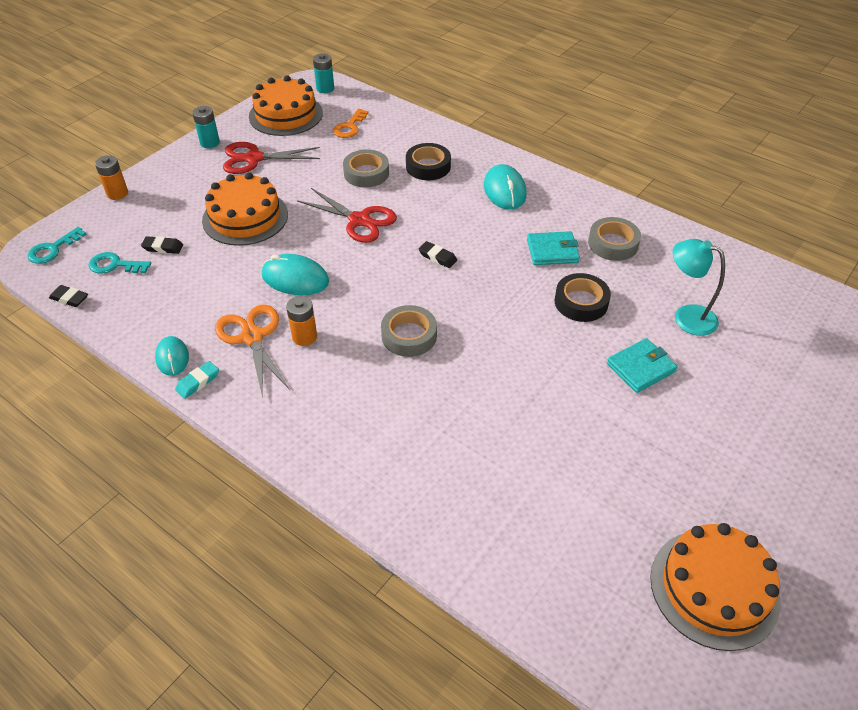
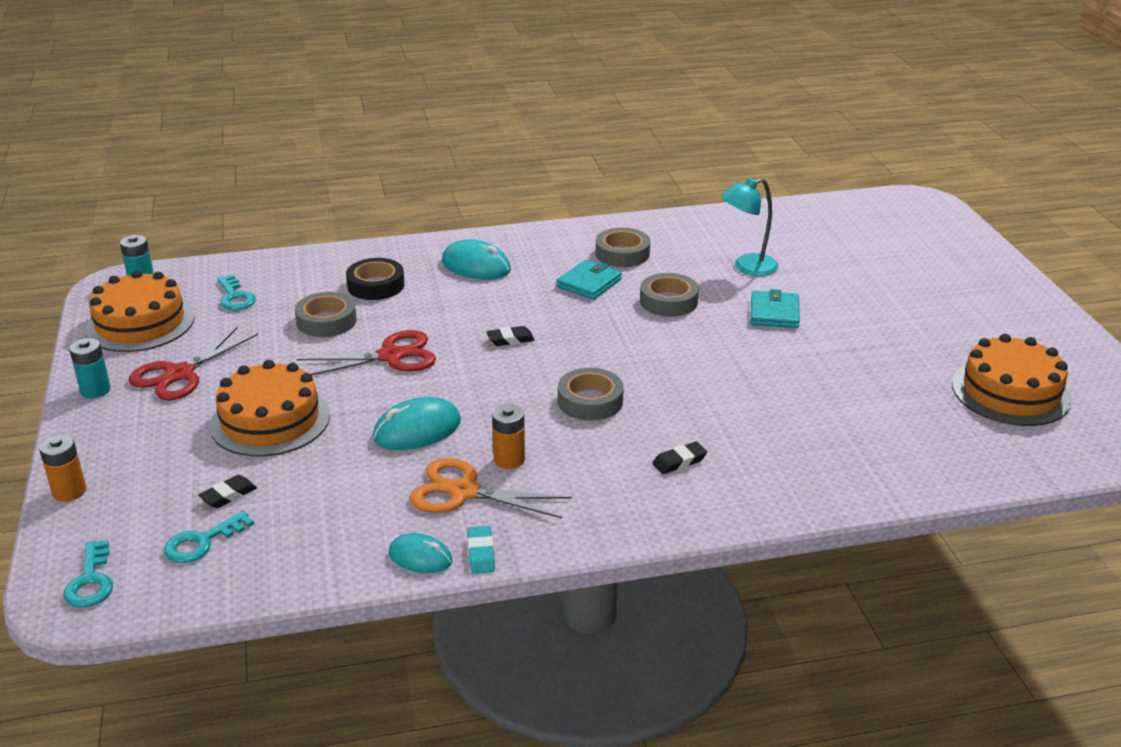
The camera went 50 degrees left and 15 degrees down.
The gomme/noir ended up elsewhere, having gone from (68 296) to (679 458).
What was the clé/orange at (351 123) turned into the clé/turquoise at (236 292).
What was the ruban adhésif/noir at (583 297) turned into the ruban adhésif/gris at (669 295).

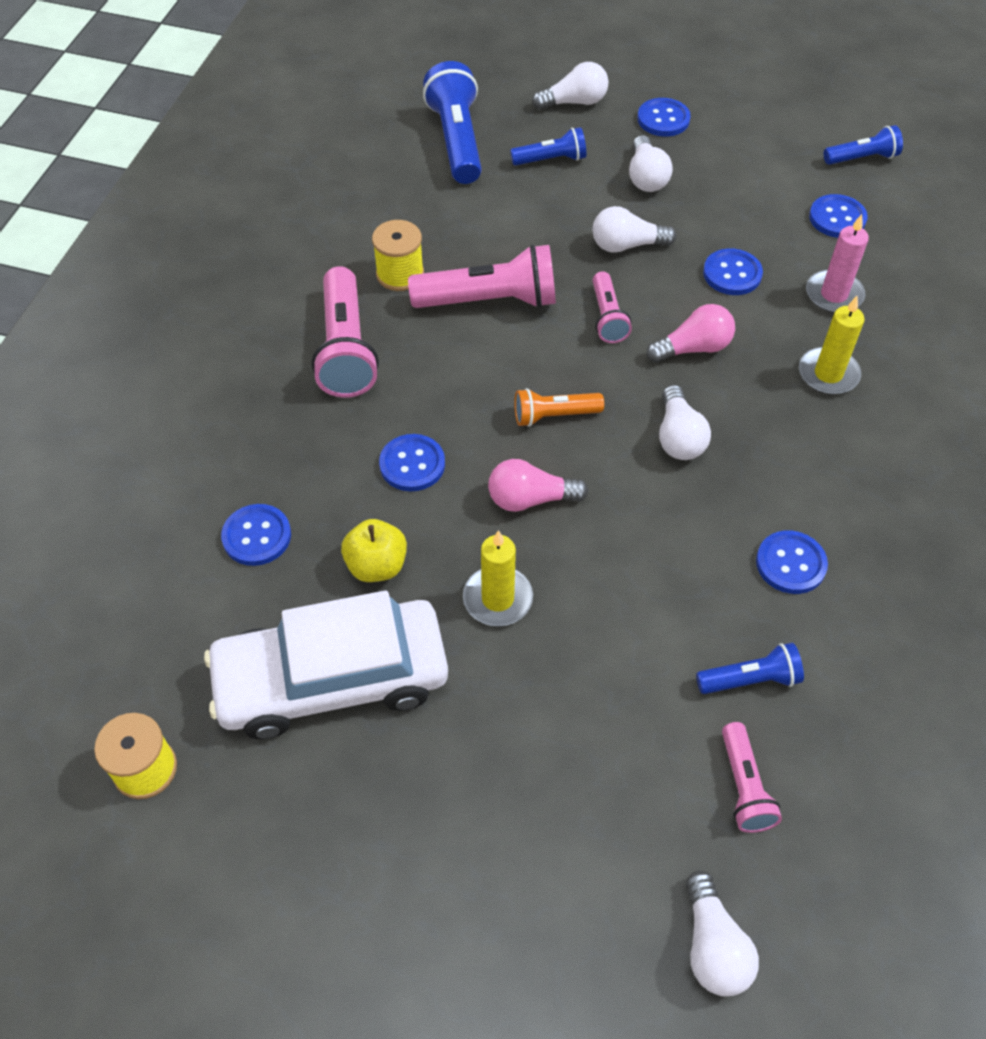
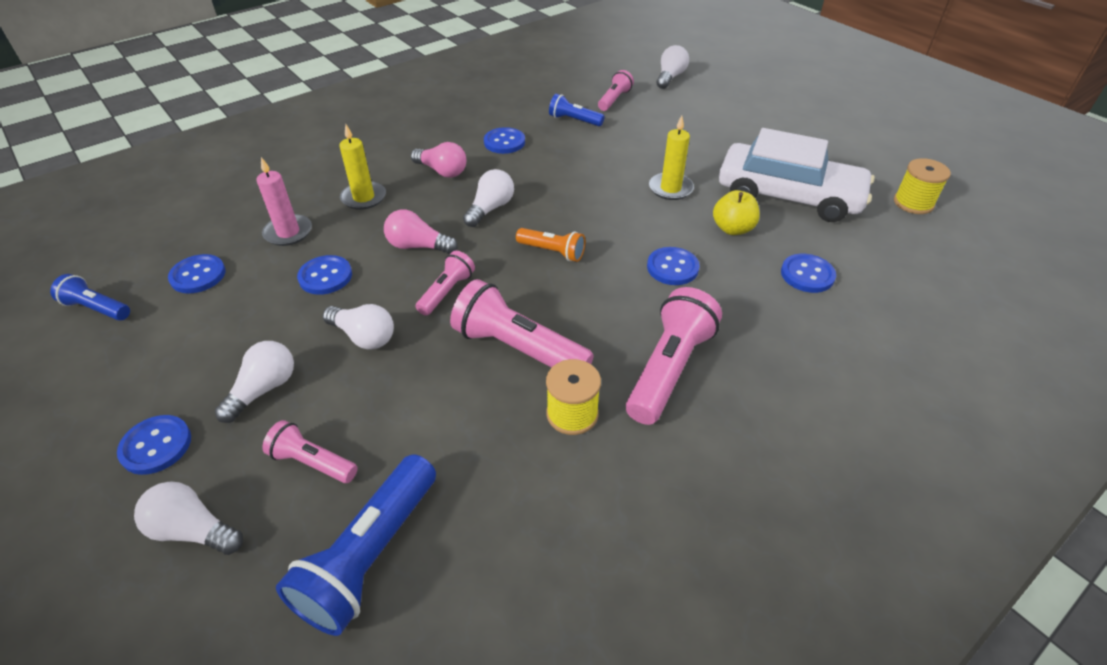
The camera went 145 degrees left and 10 degrees down.
The ampoule/rose ended up elsewhere, having gone from (538 485) to (438 160).
What was the lampe de poche/bleu at (548 146) turned into the lampe de poche/rose at (310 451).

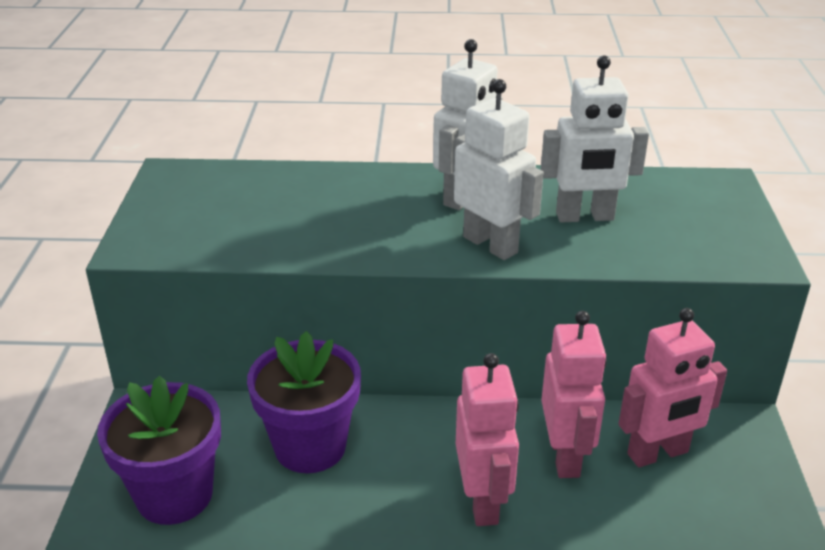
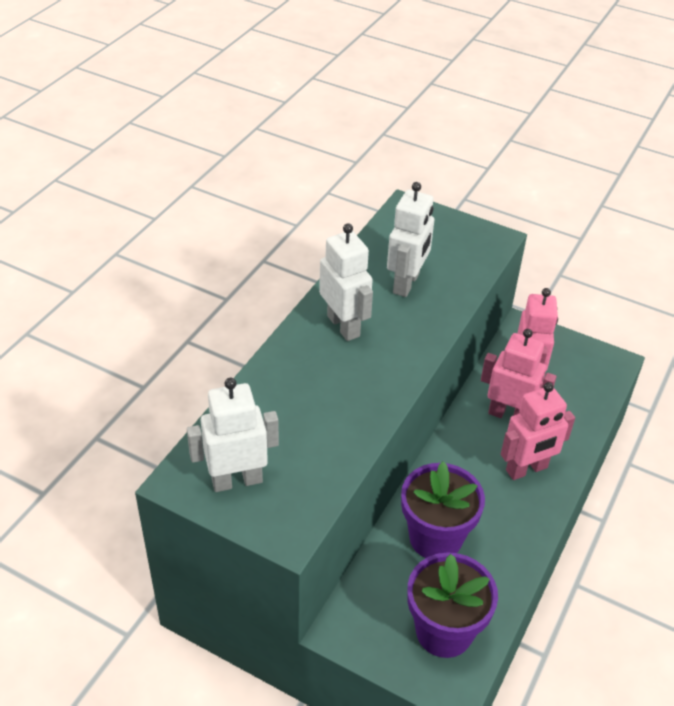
The camera went 65 degrees left and 10 degrees up.
The robot/blanc ended up elsewhere, having gone from (499 169) to (233 435).
The robot/rose at (487 439) ended up facing another way, 135 degrees clockwise from before.

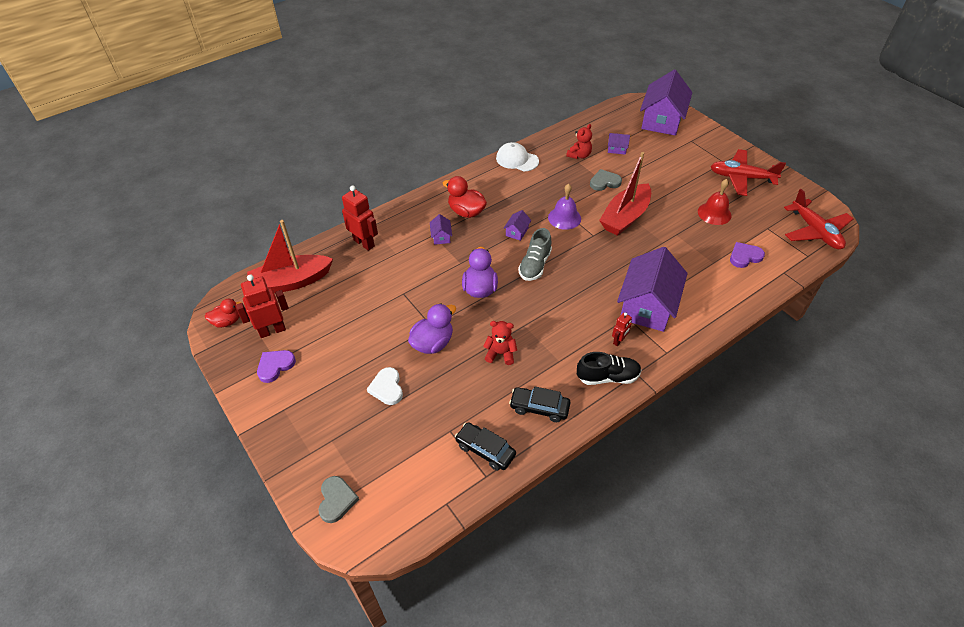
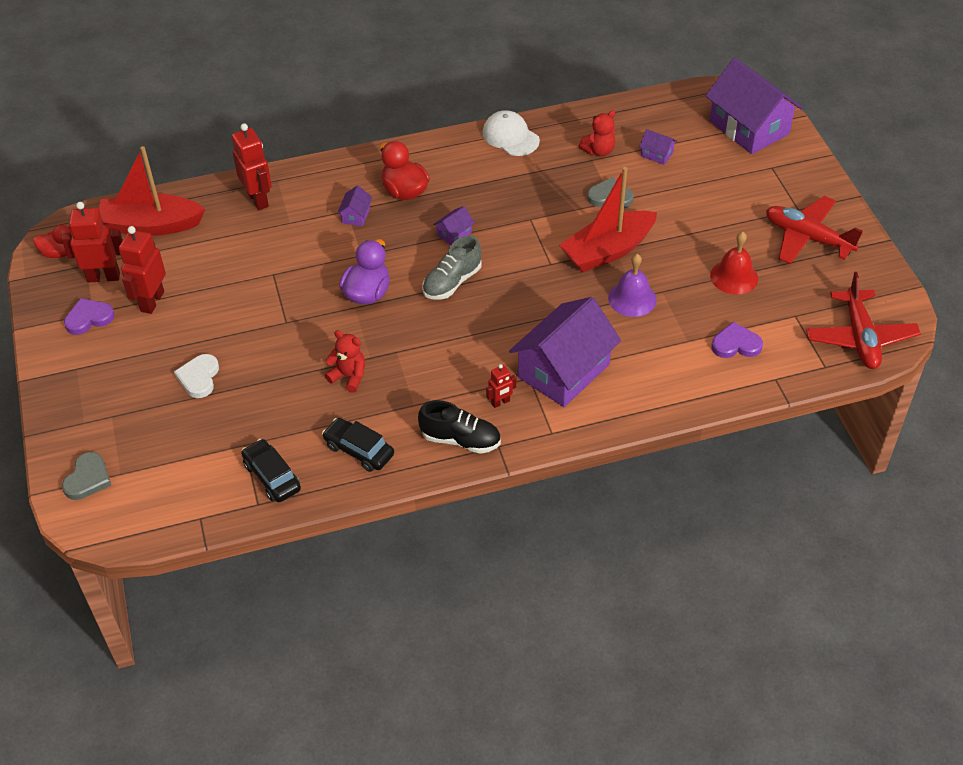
The camera went 20 degrees right and 0 degrees up.
The second view lost the canard/violet at (432 328).
The second view gained the robot/rouge at (142 270).
The cloche/violet ended up elsewhere, having gone from (564 207) to (632 285).
The maison/violet at (666 103) ended up facing another way, 75 degrees counterclockwise from before.

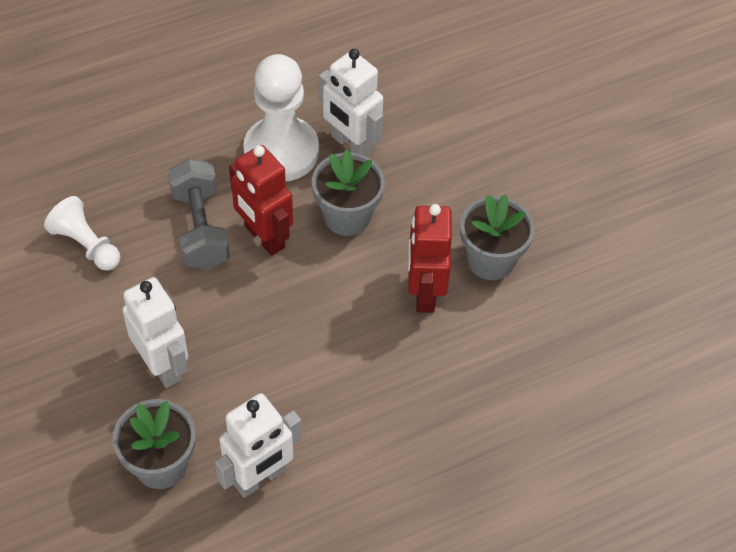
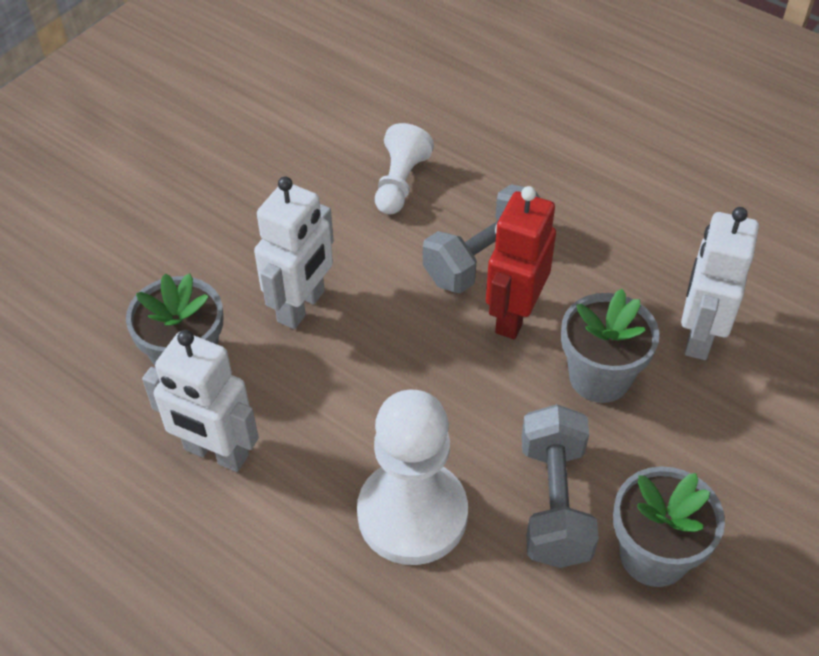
The camera went 65 degrees right and 5 degrees down.
The pion/blanc ended up elsewhere, having gone from (281 117) to (412 477).
Where the robot/rouge stood at (430 258), the haltère/gris came to stand at (560 486).

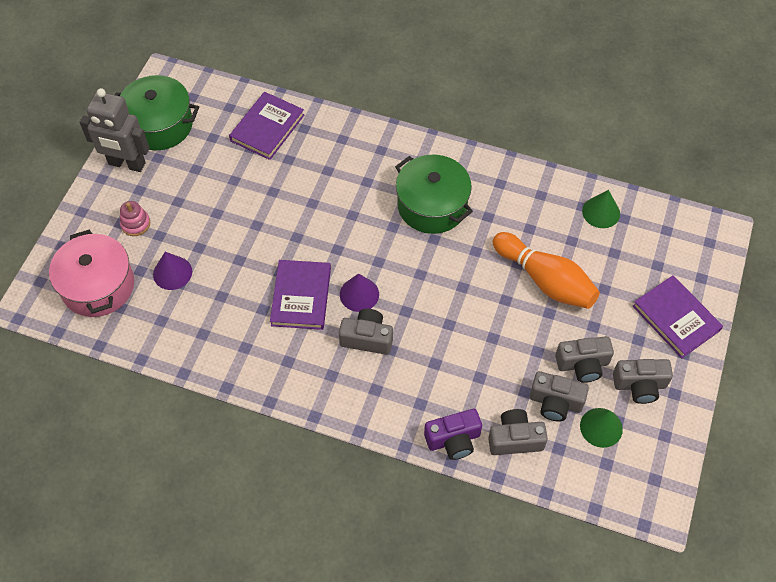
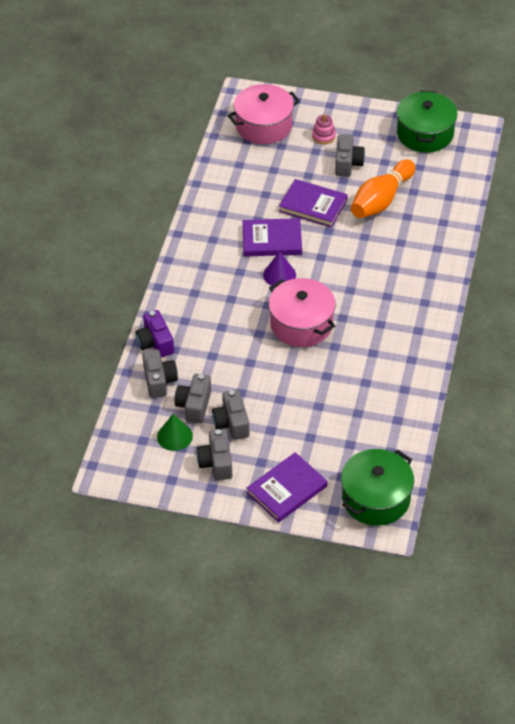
The camera went 85 degrees right and 10 degrees down.
The second view lost the robot/gris at (115 130).
The second view lost the cône/violet at (172 271).
The second view lost the cône/vert at (601 209).
The second view gained the marmite/rose at (302 312).
The livre/violet ended up elsewhere, having gone from (266 126) to (313 203).
The appareil photo/gris ended up elsewhere, having gone from (366 332) to (350 155).
The marmite/vert ended up elsewhere, having gone from (434 194) to (377 487).
The quille/orange ended up elsewhere, having gone from (546 270) to (383 188).

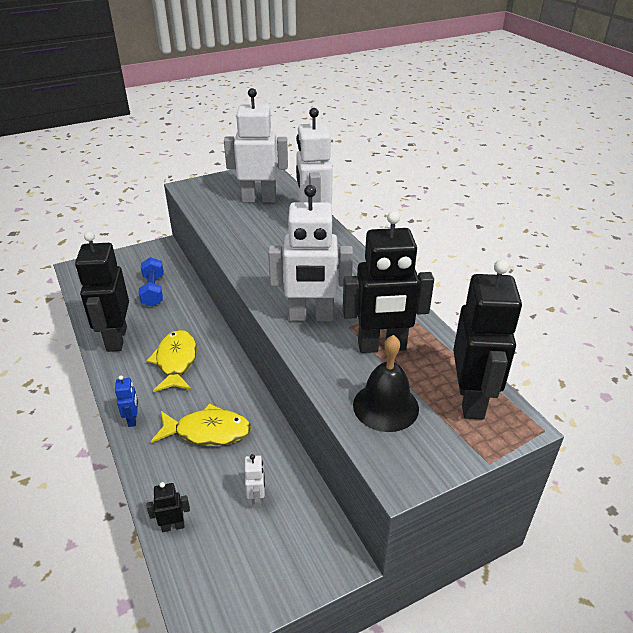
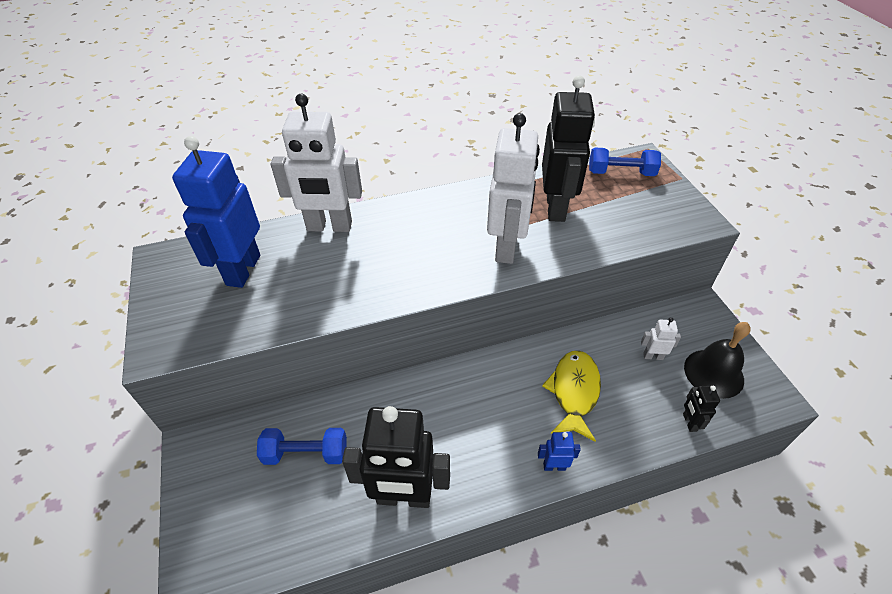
The camera went 80 degrees left and 10 degrees up.
The second view lost the poisson/jaune at (172 361).
The cloche/noir ended up elsewhere, having gone from (386 383) to (717 360).
Where the robot/noir stood at (487 339), the haltère/bleu came to stand at (625 161).
What was the robot/blanc at (256 145) turned into the robot/bleu at (216 212).

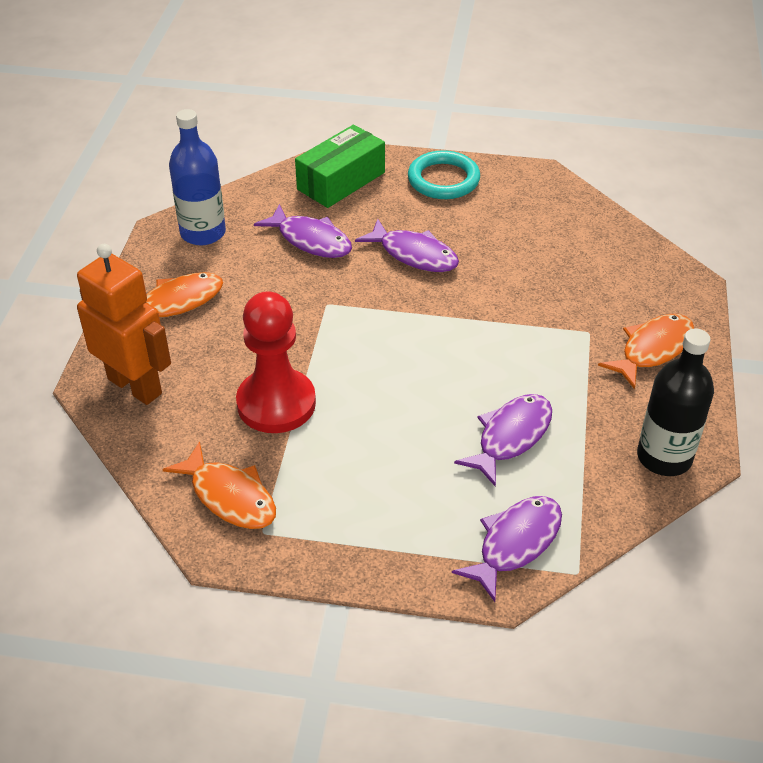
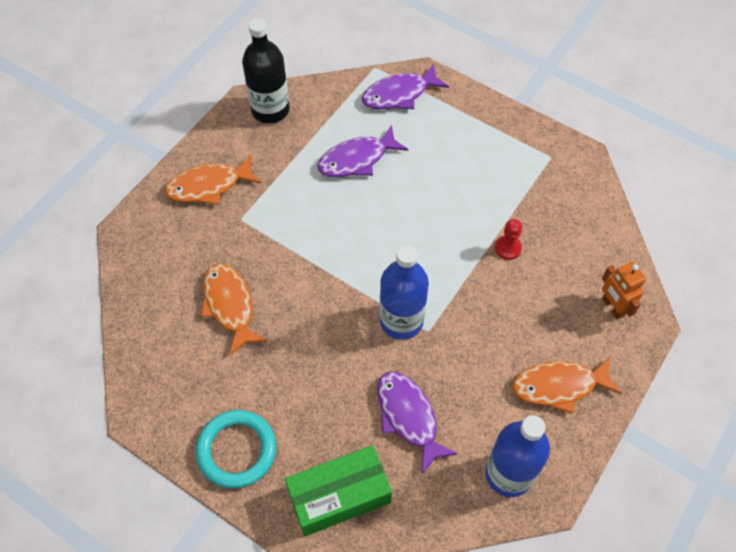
The camera went 155 degrees left and 15 degrees up.
The second view lost the poisson/violet at (407 245).
The second view gained the bouteille/bleu at (404 292).
The poisson/orange ended up elsewhere, having gone from (219 485) to (234 309).
The size of the robot/orange at (124 324) changed by a factor of 0.55.
The size of the pion/rouge at (276 362) changed by a factor of 0.42.

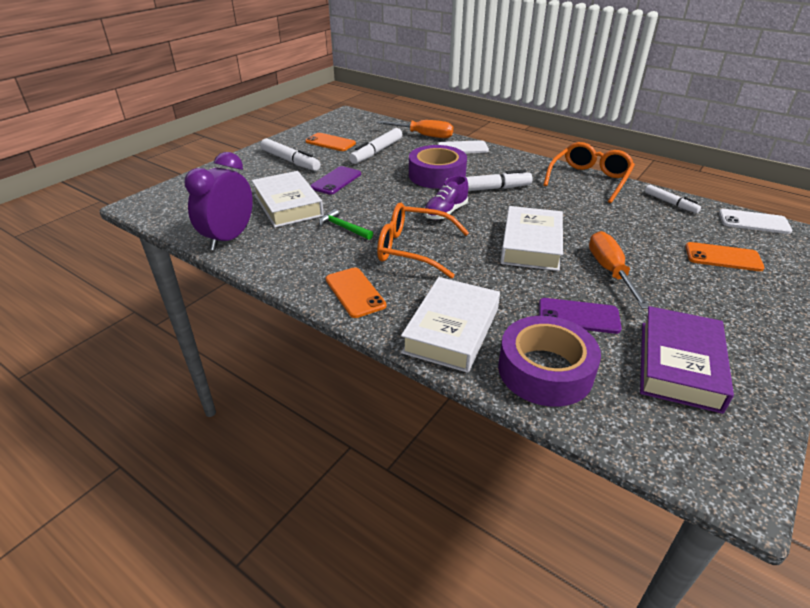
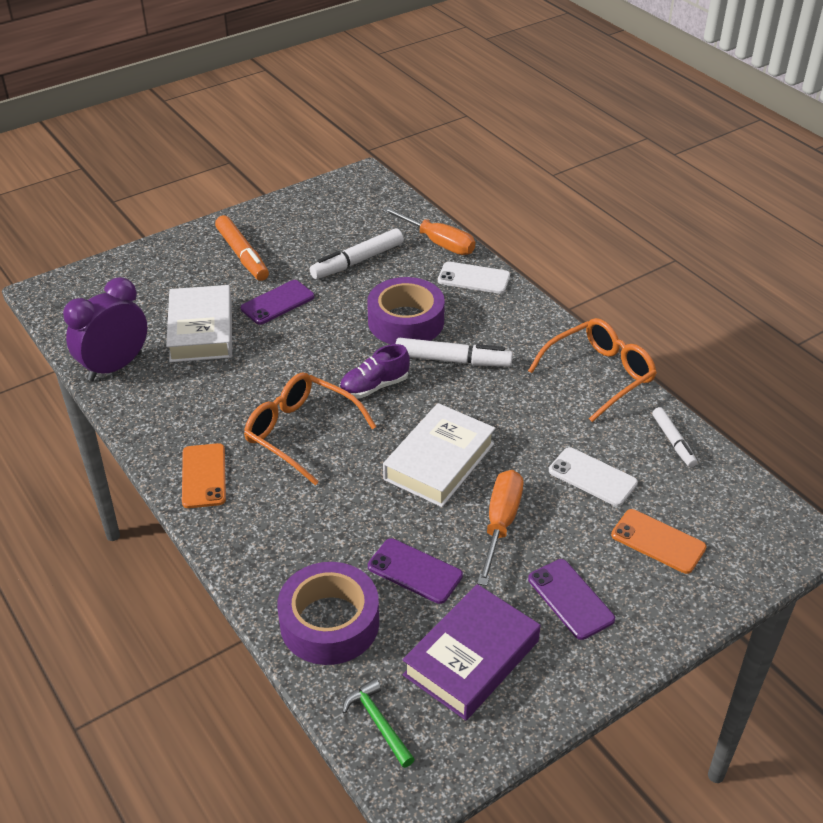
The camera went 20 degrees right and 5 degrees up.
The second view lost the téléphone/orange at (330 142).
The second view lost the livre/blanc at (450 325).
The second view gained the téléphone/violet at (571 599).
The marteau/vert ended up elsewhere, having gone from (346 224) to (378 723).
The téléphone/blanc ended up elsewhere, having gone from (755 221) to (593 476).
What was the feutre/blanc at (290 154) turned into the feutre/orange at (242 248).

